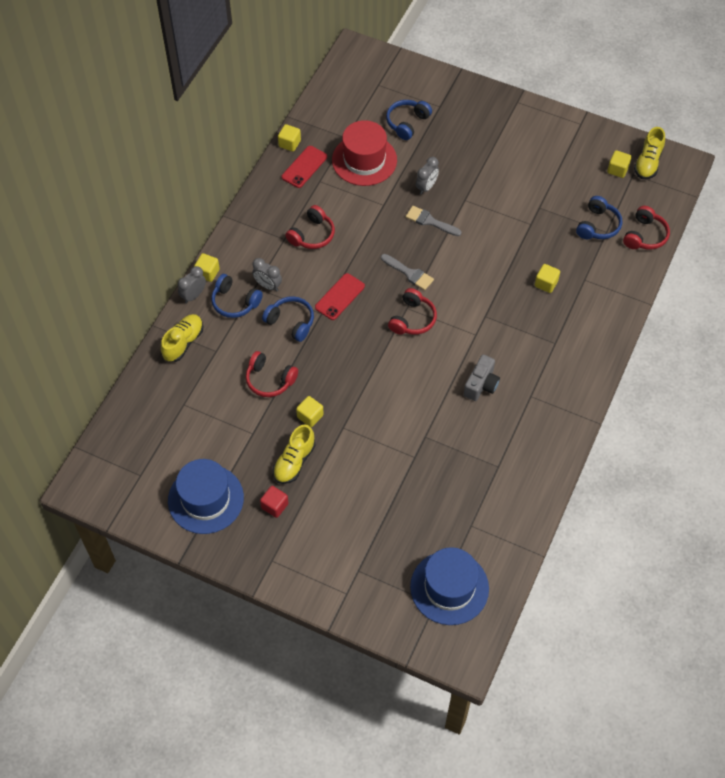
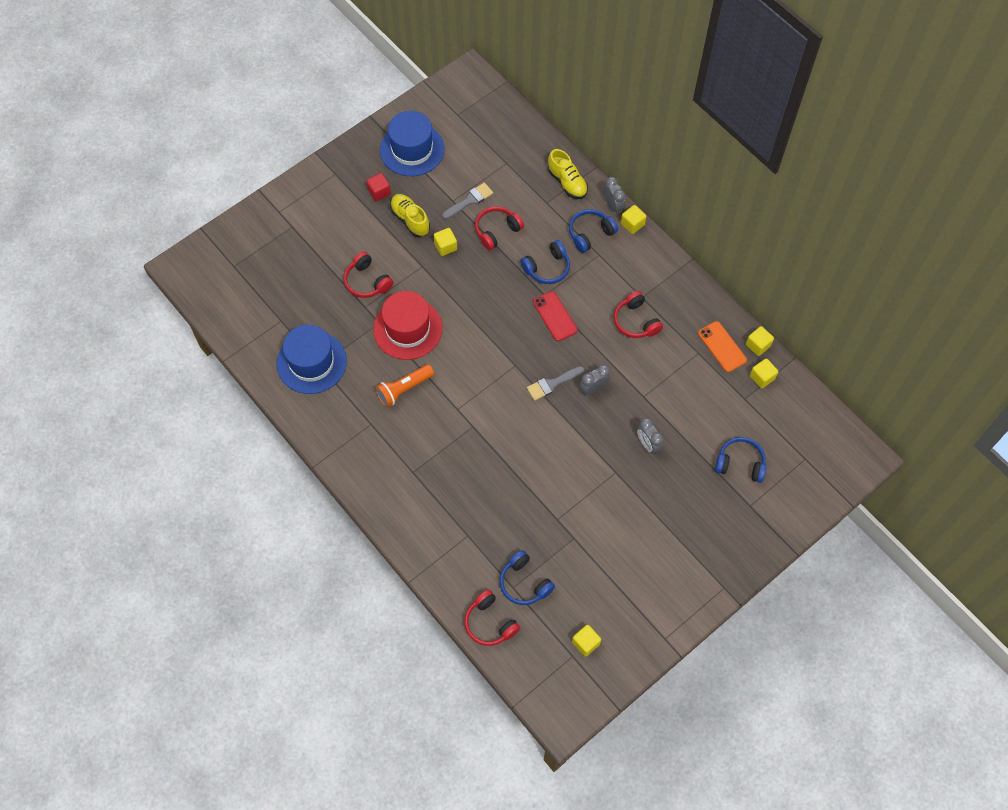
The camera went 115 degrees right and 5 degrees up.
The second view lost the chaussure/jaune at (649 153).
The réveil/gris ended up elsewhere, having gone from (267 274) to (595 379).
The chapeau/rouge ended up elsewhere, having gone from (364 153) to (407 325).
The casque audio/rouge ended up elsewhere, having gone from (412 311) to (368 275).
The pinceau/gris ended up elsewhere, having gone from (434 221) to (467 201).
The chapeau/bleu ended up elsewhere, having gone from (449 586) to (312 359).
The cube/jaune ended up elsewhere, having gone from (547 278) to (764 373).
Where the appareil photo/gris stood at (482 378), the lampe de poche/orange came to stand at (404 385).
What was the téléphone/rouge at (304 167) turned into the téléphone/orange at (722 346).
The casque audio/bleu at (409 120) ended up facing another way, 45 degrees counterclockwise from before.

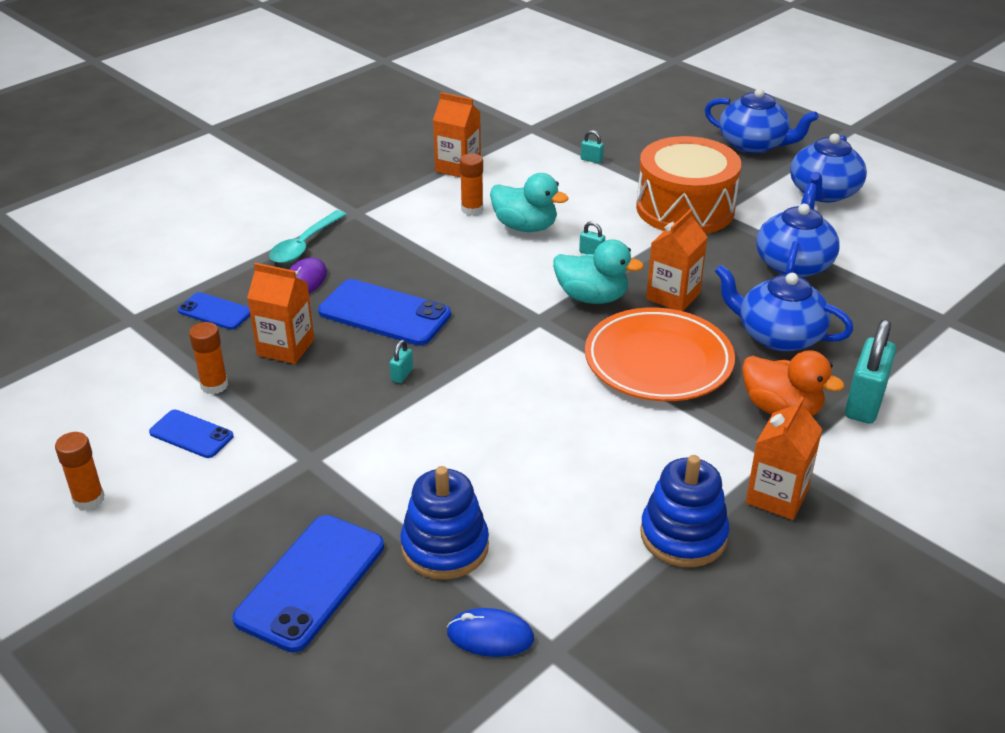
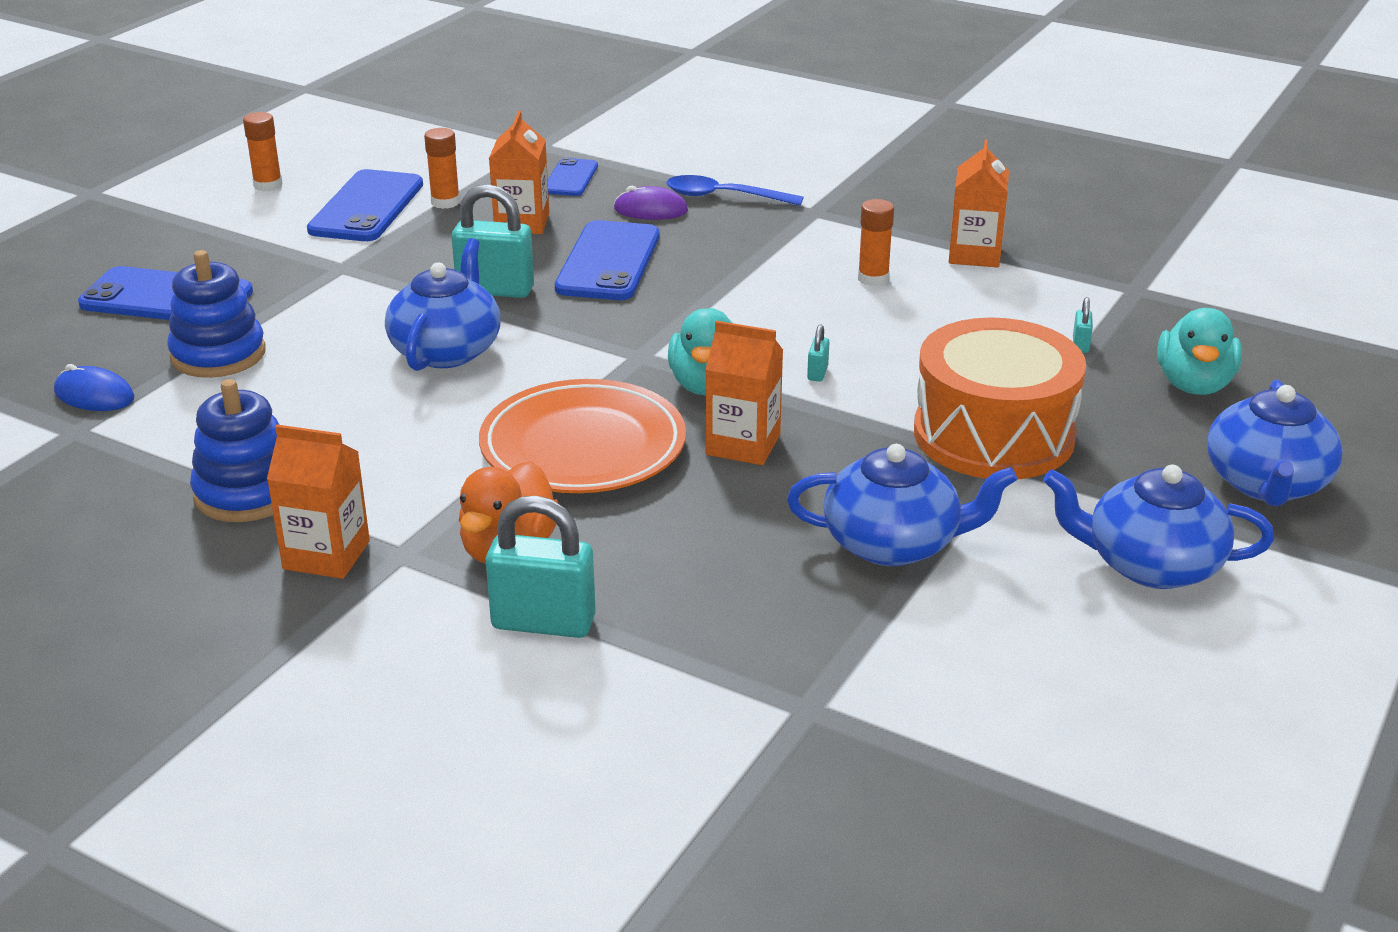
The camera went 75 degrees right and 5 degrees down.
The canard/turquoise ended up elsewhere, having gone from (529 202) to (1199 351).
The théière/bleu ended up elsewhere, having gone from (784 308) to (443 304).
What was the cuillère/turquoise at (307 236) turned into the cuillère/bleu at (735 190).
The souris/bleu at (490 632) ended up facing another way, 60 degrees counterclockwise from before.
The size of the téléphone/bleu at (191 434) changed by a factor of 1.77.
The size of the cadenas/turquoise at (401 361) changed by a factor of 2.30.

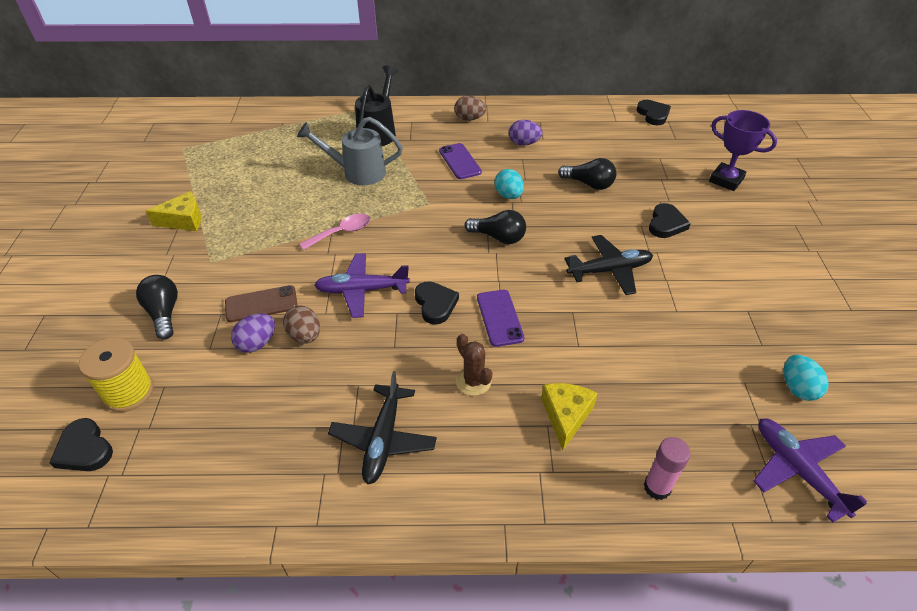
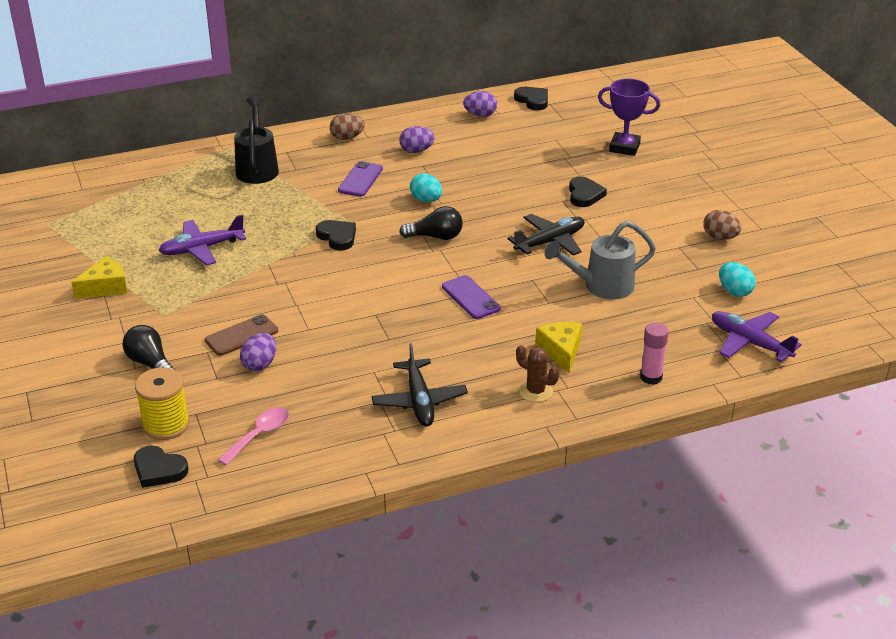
The camera went 20 degrees left and 10 degrees down.
The second view lost the ampoule/noir at (587 174).
The second view gained the œuf/violet at (480 104).
The œuf/marron ended up elsewhere, having gone from (301 324) to (722 225).
The arrosoir/gris ended up elsewhere, having gone from (350 151) to (600 260).
The cuillère/rose ended up elsewhere, having gone from (334 232) to (253 436).
The avion/violet ended up elsewhere, having gone from (362 285) to (202 239).
The cœur/noir ended up elsewhere, having gone from (437 303) to (336 235).
The cactus/marron ended up elsewhere, having gone from (474 365) to (537 373).
The téléphone/violet at (460 161) ended up facing another way, 60 degrees clockwise from before.

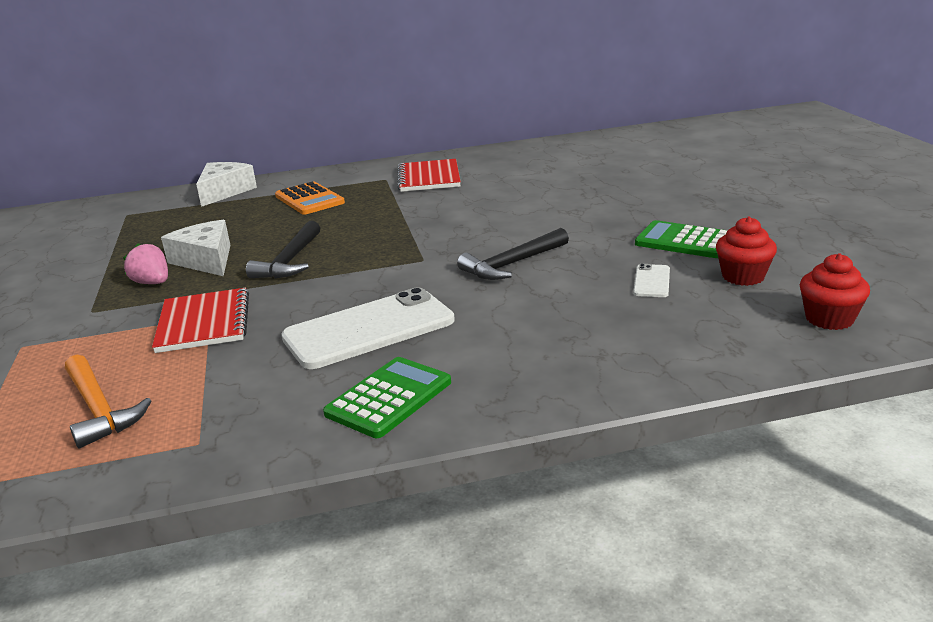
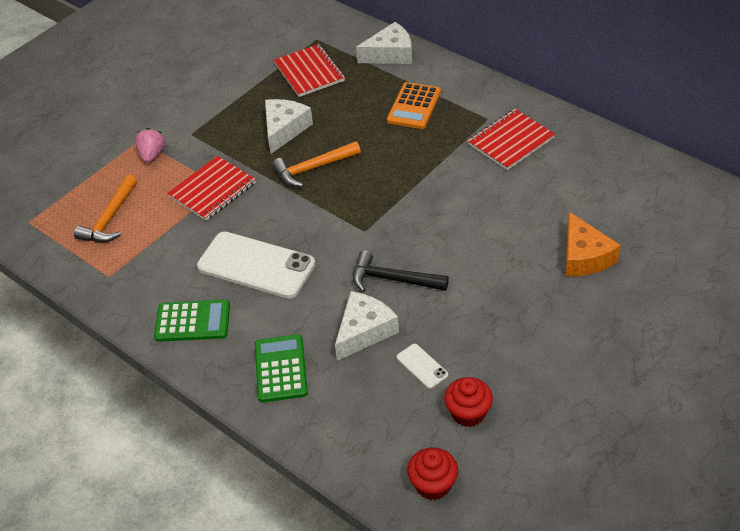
The camera went 55 degrees right and 20 degrees up.
The second view gained the carnet/rouge at (309 70).
The second view gained the fromage/blanc at (367 326).
The second view gained the fromage/orange at (593 244).
The fraise/rose ended up elsewhere, having gone from (145 263) to (150 145).
The calculatrice/vert ended up elsewhere, having gone from (681 239) to (281 368).
What was the marteau/noir at (283 250) turned into the marteau/orange at (316 164).
The téléphone/blanc at (651 280) ended up facing another way, 75 degrees clockwise from before.

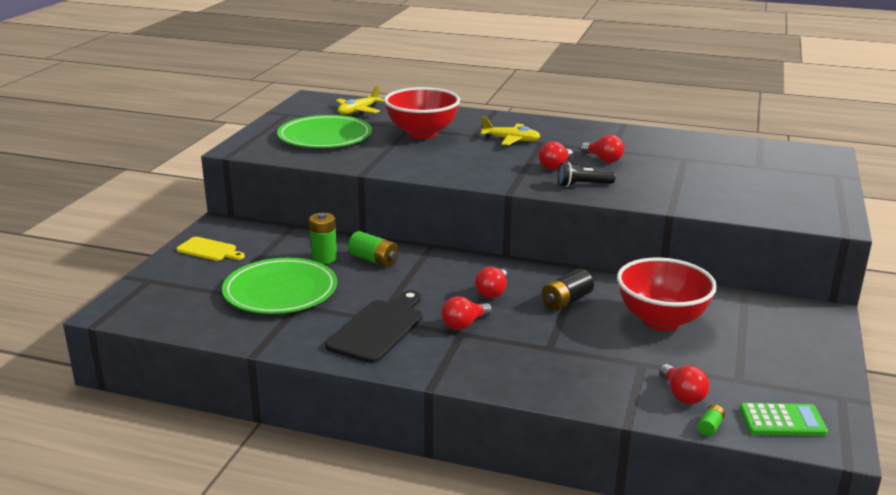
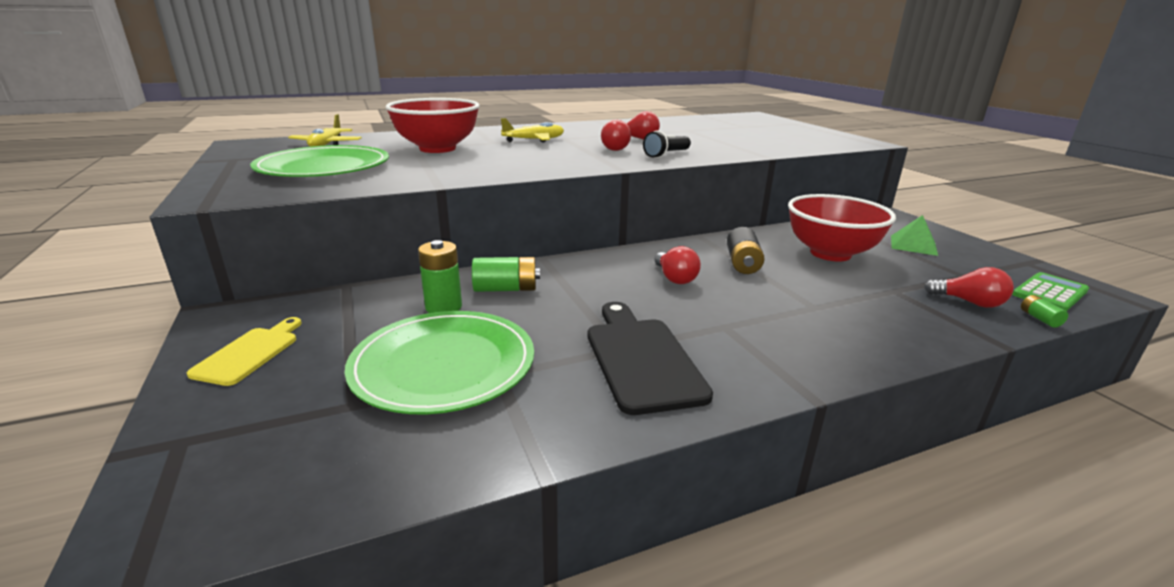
The camera went 40 degrees left and 0 degrees up.
The second view lost the ampoule/rouge at (467 313).
The second view gained the pyramide/vert at (914 235).
The planche à découper/jaune at (210 249) ended up facing another way, 60 degrees counterclockwise from before.

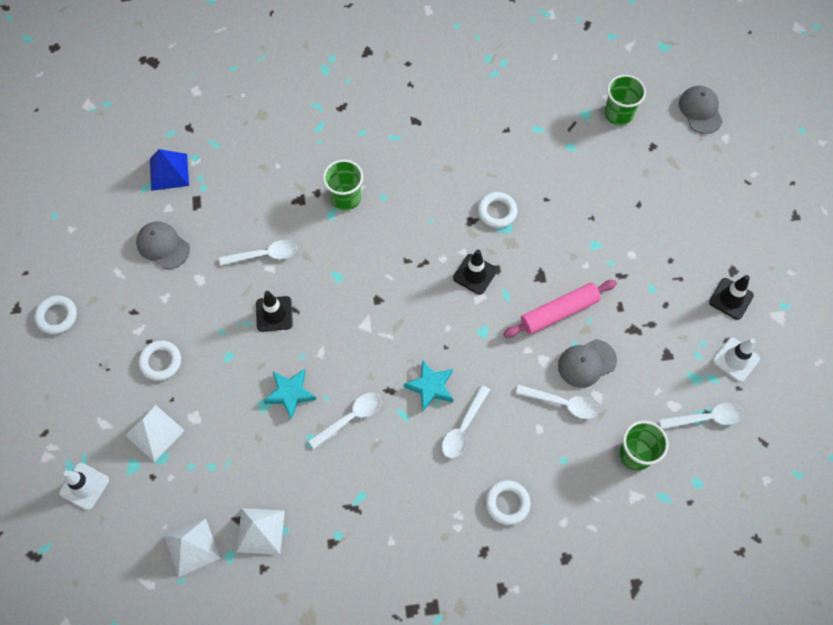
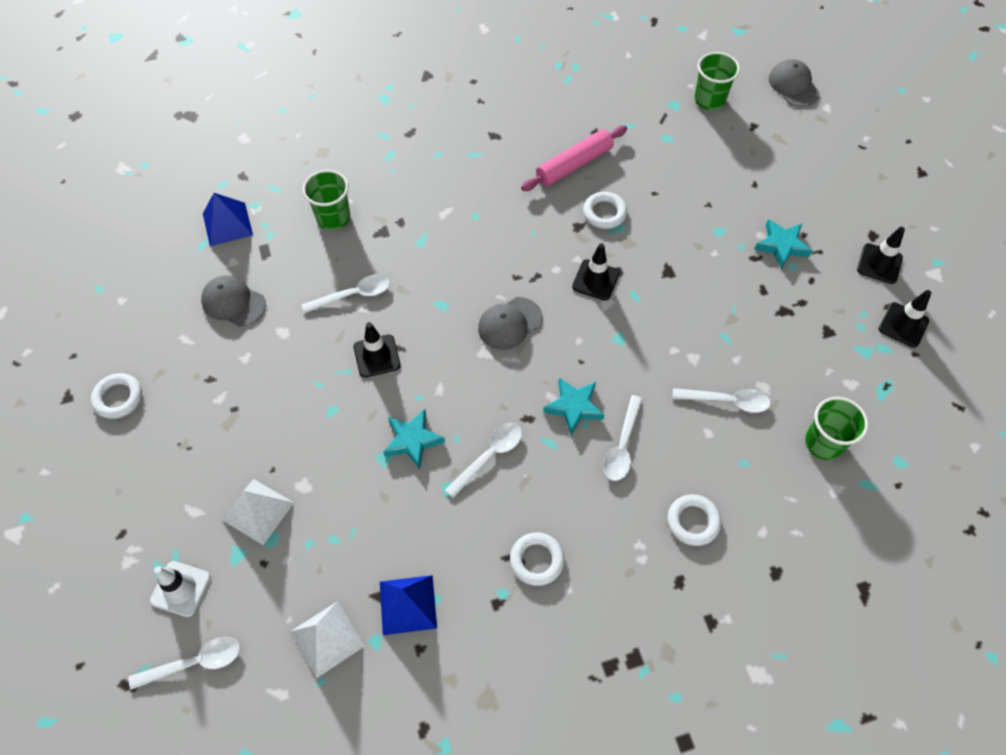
The camera went 10 degrees left and 5 degrees down.
The second view gained the étoile/turquoise at (783 244).
The anneau/blanc ended up elsewhere, having gone from (160 360) to (537 559).
The gobelet/vert ended up elsewhere, having gone from (343 185) to (326 200).
The rouleau à pâtisserie/rose ended up elsewhere, having gone from (560 309) to (574 158).
The casquette/gris ended up elsewhere, having gone from (587 363) to (510 323).
The cuillère/blanc ended up elsewhere, having gone from (701 416) to (184 663).
What was the pyramide/blanc at (260 531) turned into the pyramide/bleu at (408 605).
What was the cône de chantier/blanc at (736 359) turned into the cône de chantier/noir at (905 319).

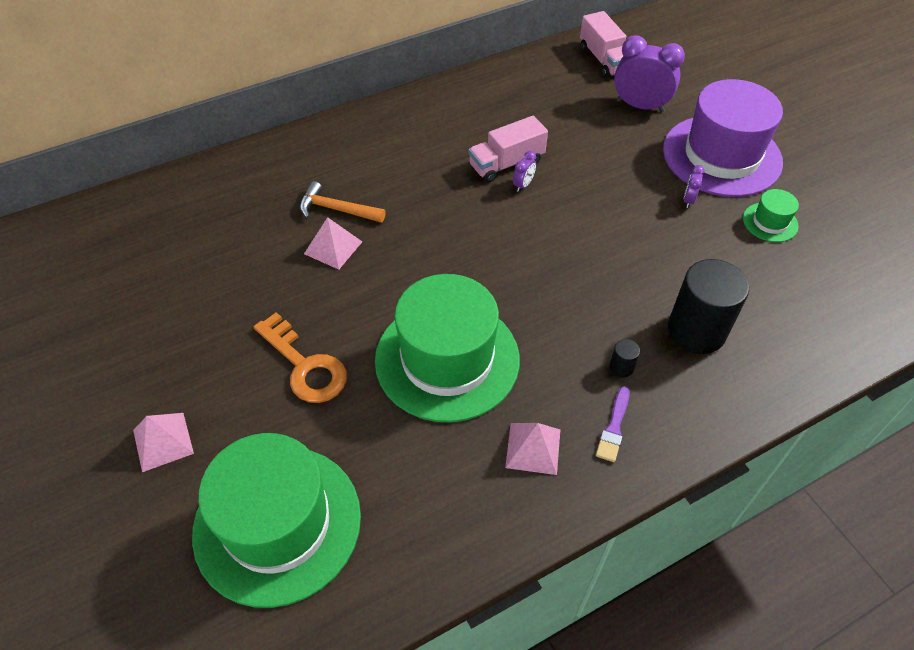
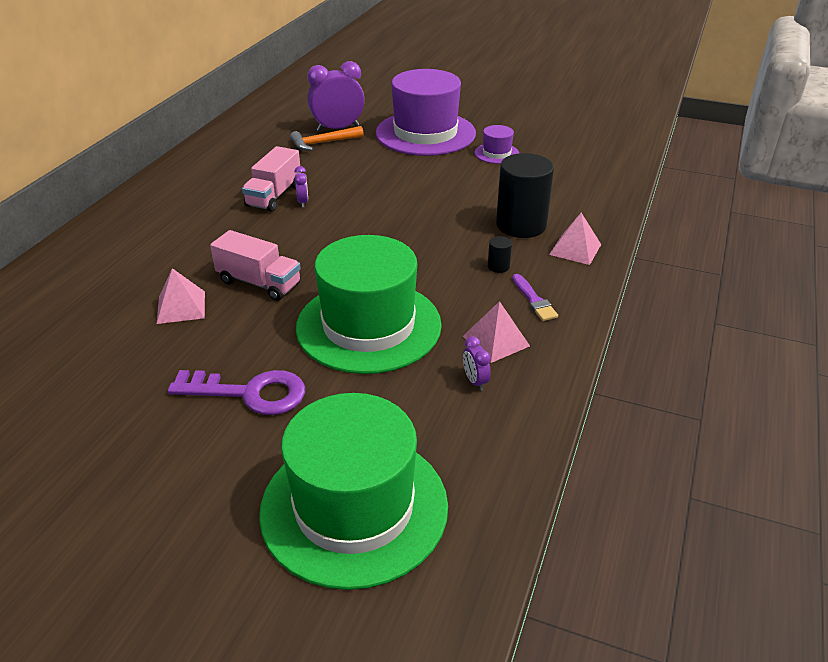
The camera went 40 degrees left and 15 degrees down.
The pyramide/rose ended up elsewhere, having gone from (163 442) to (575 239).
The marteau/orange ended up elsewhere, having gone from (343 202) to (327 138).
The camion/rose ended up elsewhere, having gone from (603 44) to (255 265).
The réveil/violet ended up elsewhere, having gone from (694 186) to (477 363).
What was the clé/orange at (300 357) turned into the clé/violet at (236 392).
What was the chapeau/vert at (771 215) turned into the chapeau/violet at (497 144).

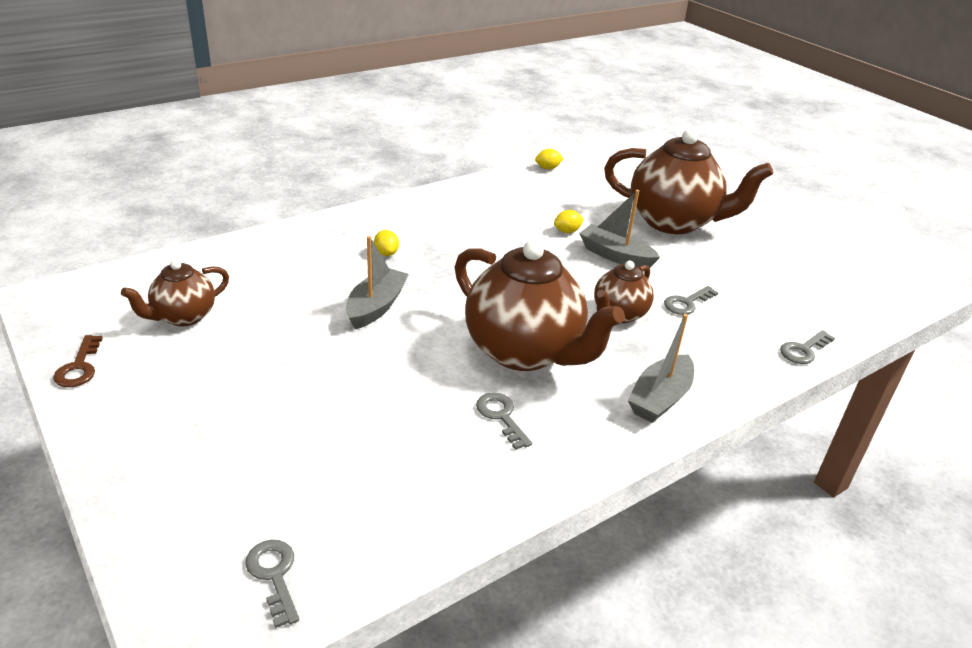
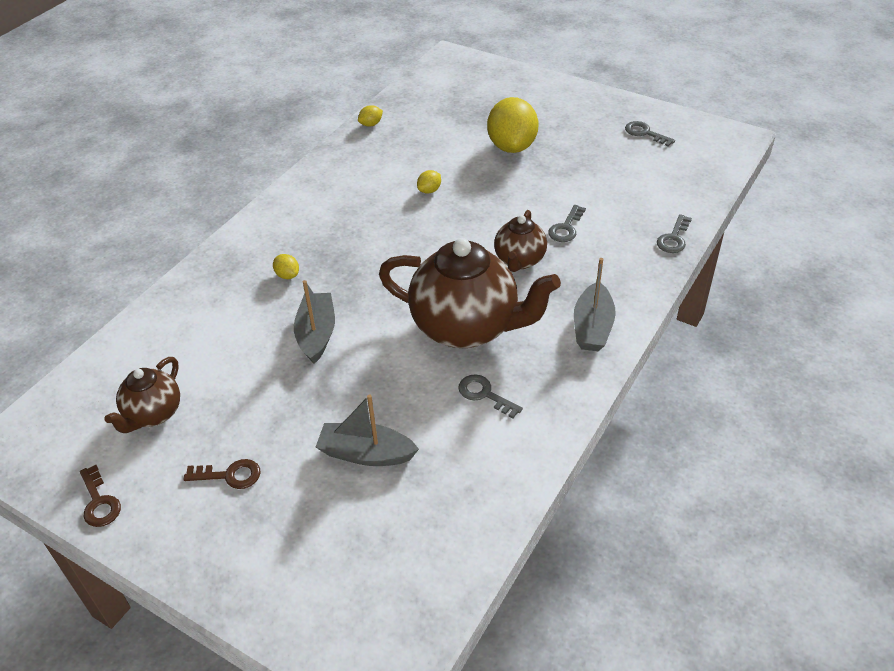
The camera went 20 degrees left and 10 degrees up.
The second view gained the clé/marron at (222 474).
The clé/gris ended up elsewhere, having gone from (272 584) to (650 134).
The bateau/gris ended up elsewhere, having gone from (619 229) to (367 430).
Where the théière/marron stood at (688 181), the citron/jaune came to stand at (513 125).

